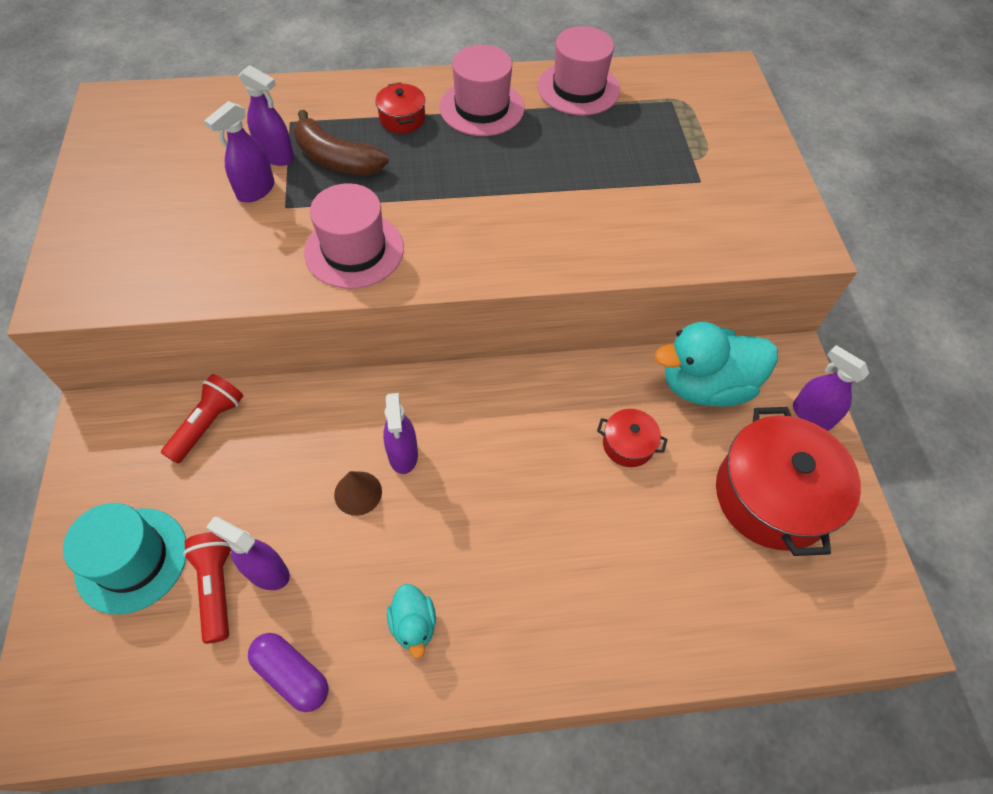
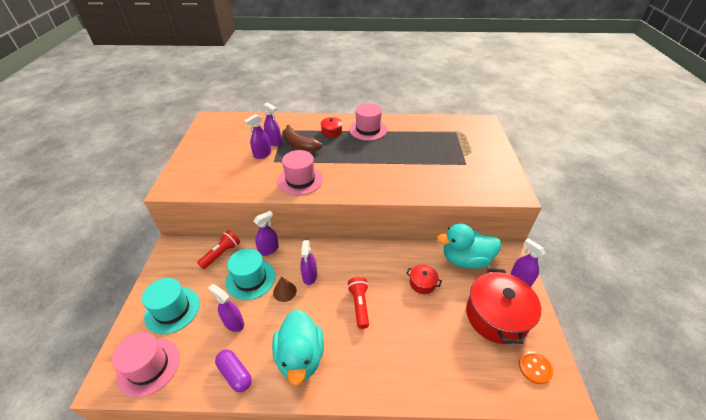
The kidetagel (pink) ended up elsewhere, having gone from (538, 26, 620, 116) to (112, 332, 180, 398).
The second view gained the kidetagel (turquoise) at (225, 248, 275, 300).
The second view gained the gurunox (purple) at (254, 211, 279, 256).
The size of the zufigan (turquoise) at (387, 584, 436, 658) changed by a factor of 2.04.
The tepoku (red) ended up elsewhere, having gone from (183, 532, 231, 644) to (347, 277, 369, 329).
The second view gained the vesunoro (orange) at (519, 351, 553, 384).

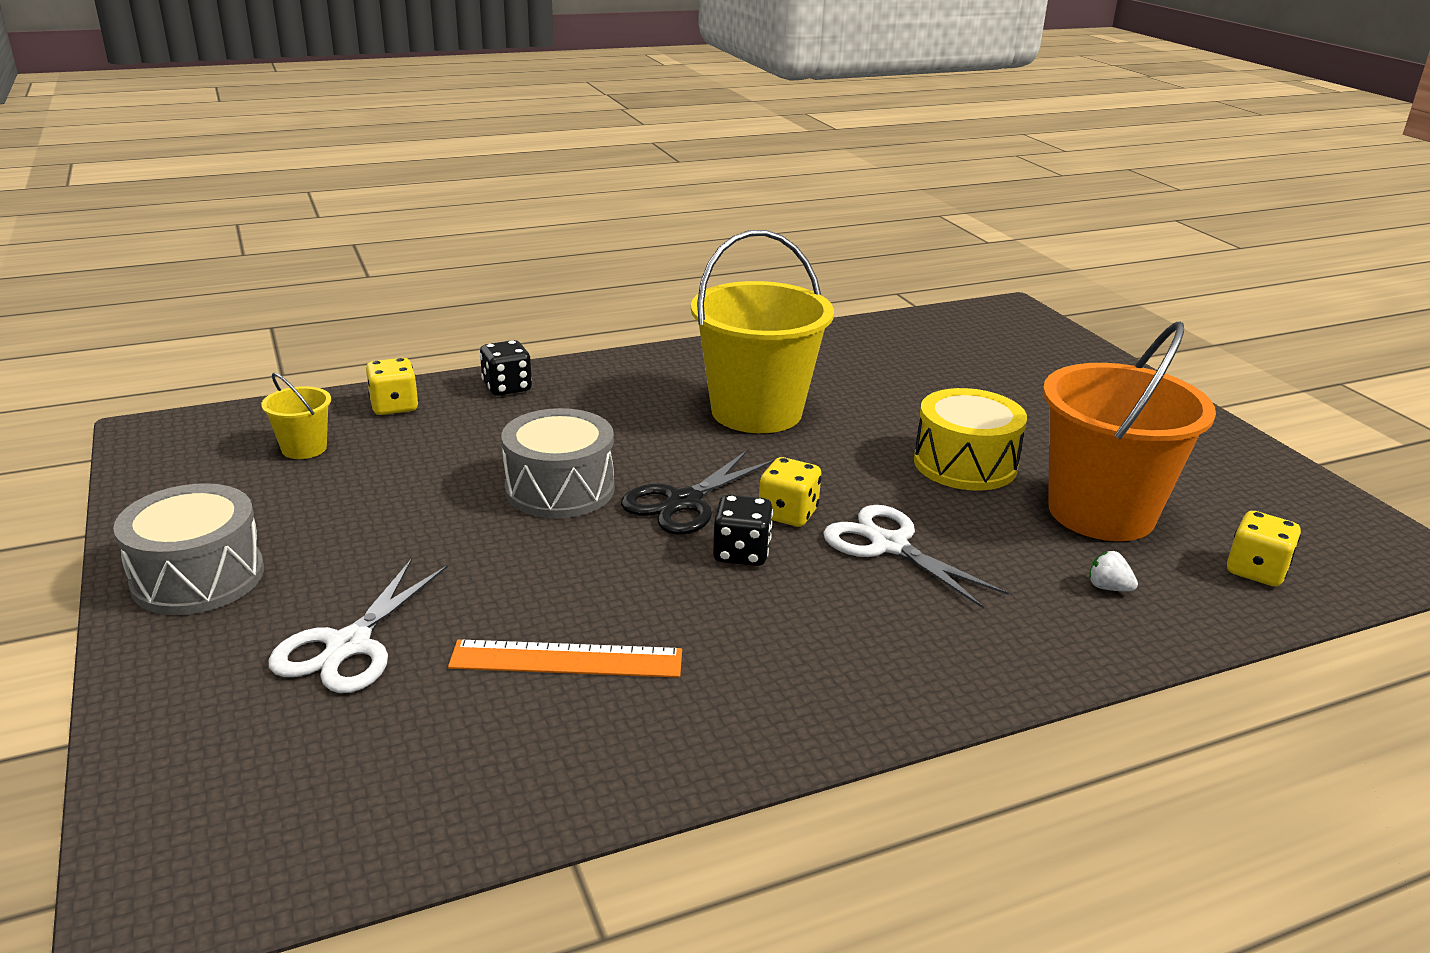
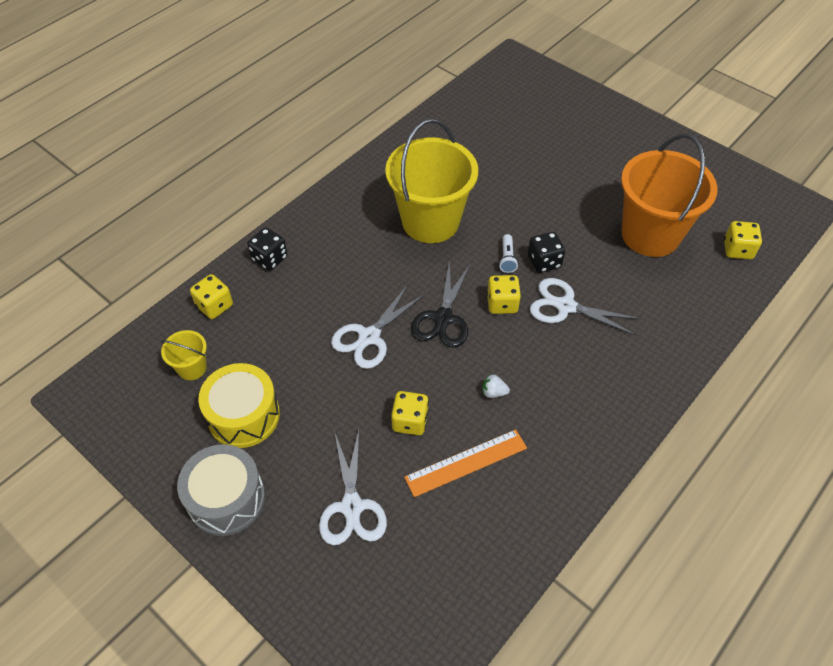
The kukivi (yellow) ended up elsewhere, having gone from (914, 388, 1027, 491) to (198, 363, 280, 448).
Where the kukivi (grey) stood at (501, 408, 614, 518), the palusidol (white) came to stand at (331, 284, 425, 369).
The second view gained the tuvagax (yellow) at (391, 391, 429, 435).
The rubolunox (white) ended up elsewhere, having gone from (1089, 551, 1138, 591) to (482, 374, 510, 398).
The second view gained the tepoku (white) at (499, 234, 518, 273).
The tuvagax (black) ended up elsewhere, having gone from (713, 495, 773, 566) to (528, 232, 565, 273).

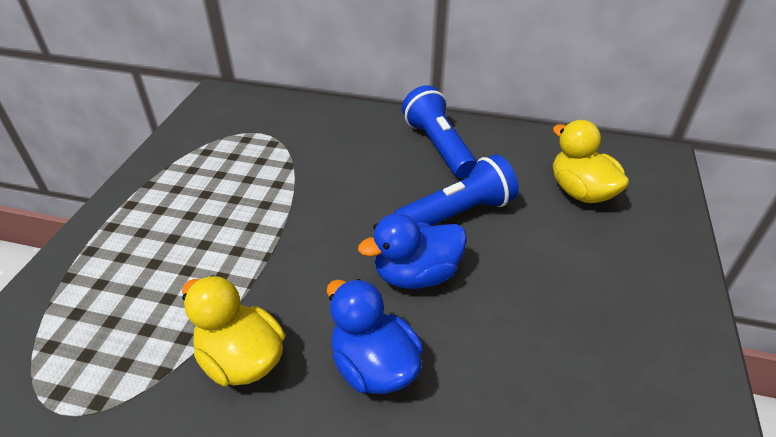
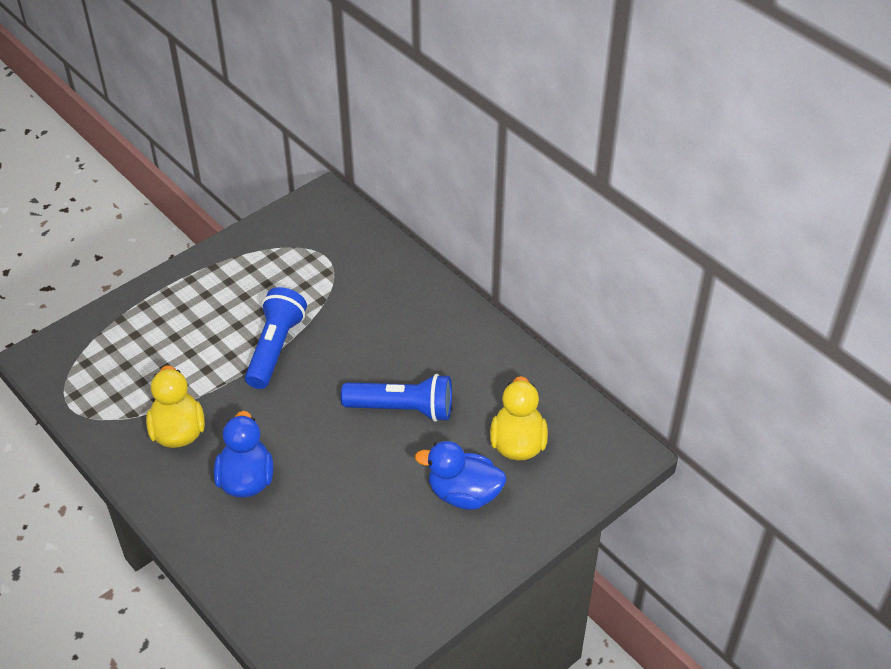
The tepoku (blue) ended up elsewhere, having gone from (402, 85, 477, 178) to (245, 287, 307, 389).
The zufigan (blue) ended up elsewhere, having gone from (358, 213, 467, 289) to (415, 441, 506, 510).

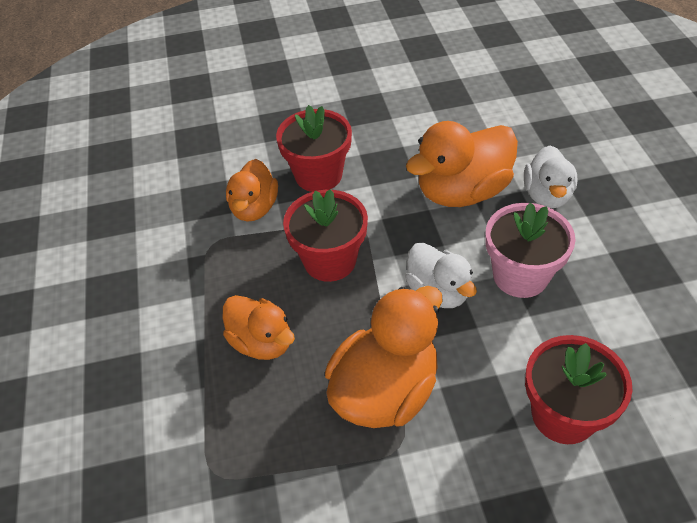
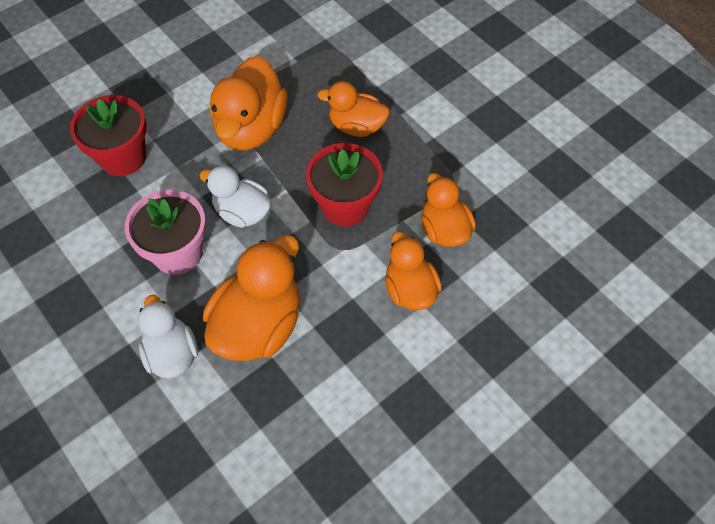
Where the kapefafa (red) stood at (276, 105, 352, 192), the zufigan (orange) came to stand at (385, 232, 442, 310).

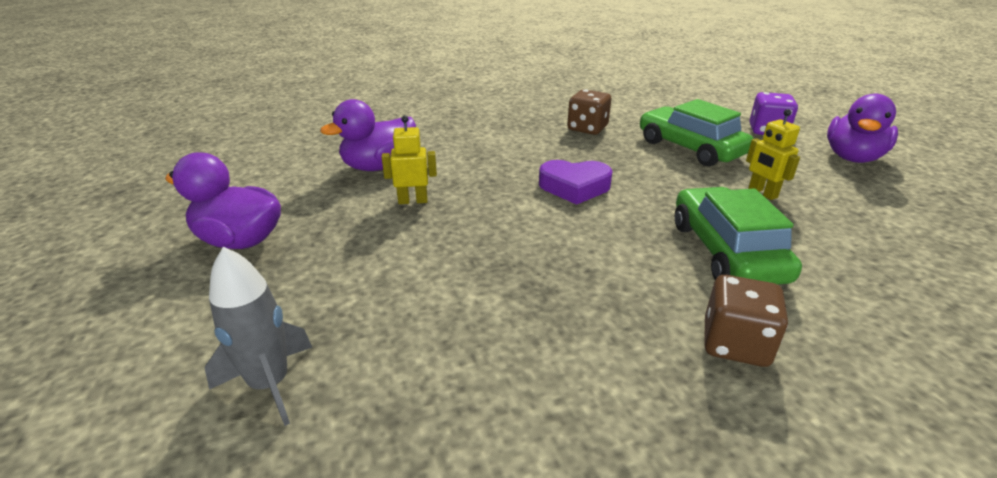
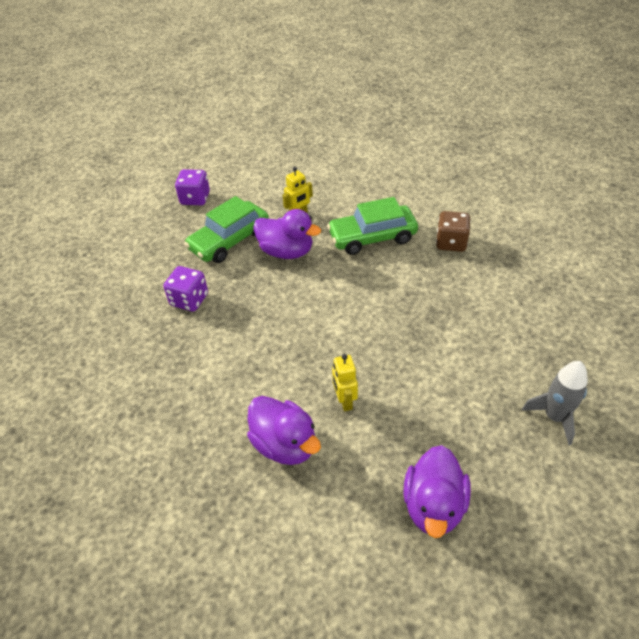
What was the tuvagax (brown) at (567, 89, 611, 135) turned into the tuvagax (purple) at (163, 266, 208, 312).
The zufigan (purple) ended up elsewhere, having gone from (827, 94, 898, 163) to (253, 209, 321, 259).
The second view lost the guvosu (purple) at (539, 160, 613, 205).

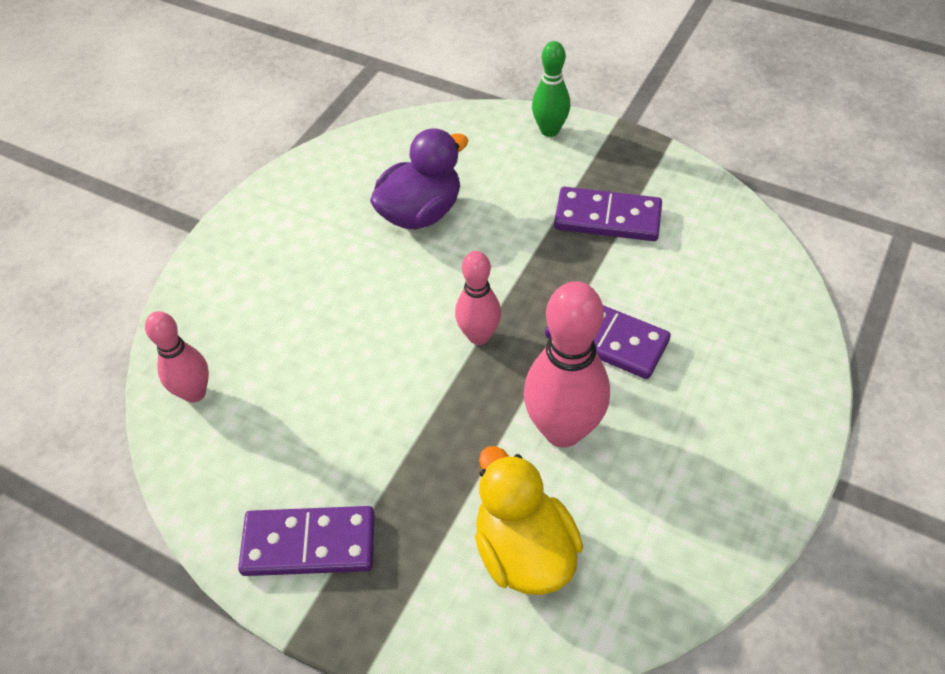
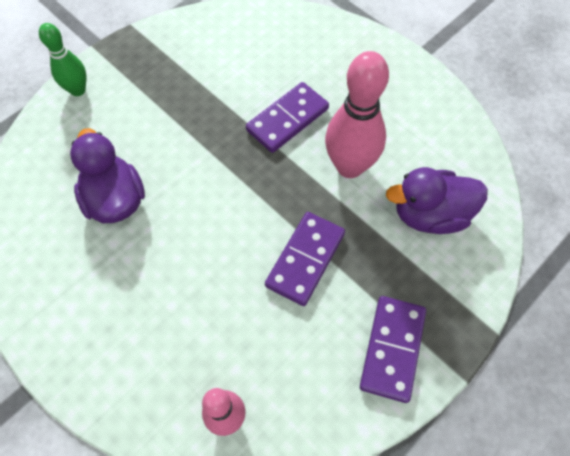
The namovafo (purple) ended up elsewhere, having gone from (554, 187, 662, 241) to (265, 212, 345, 306).
What was the zufigan (yellow) at (475, 446, 583, 595) turned into the zufigan (purple) at (386, 167, 488, 234).
The second view lost the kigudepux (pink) at (455, 251, 501, 345).

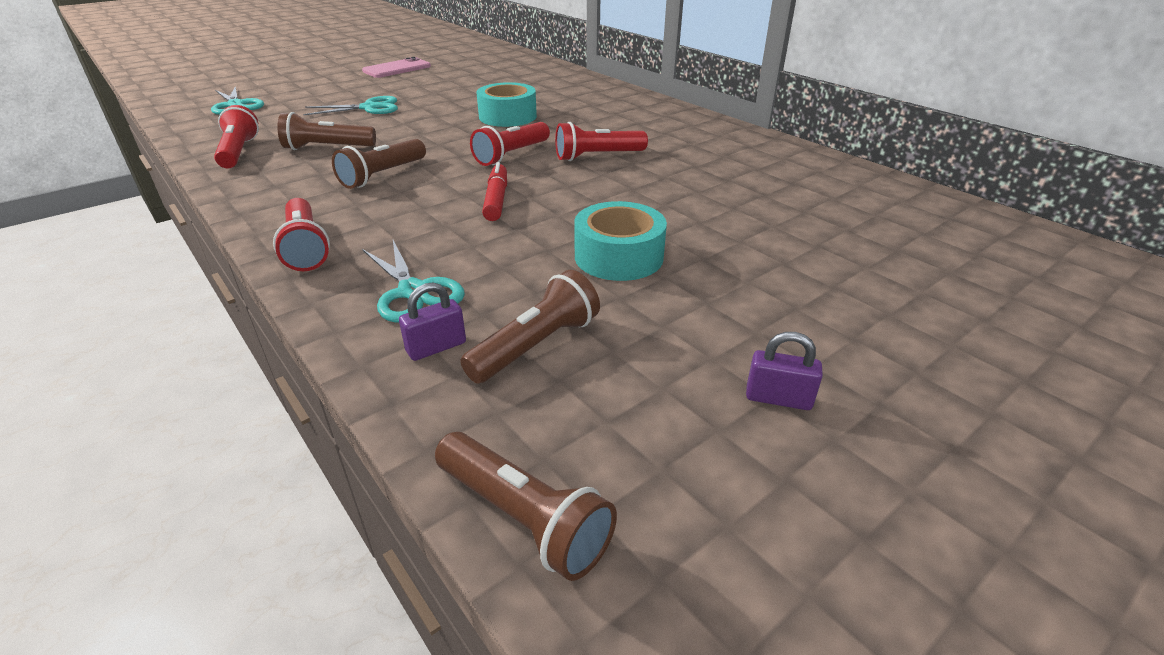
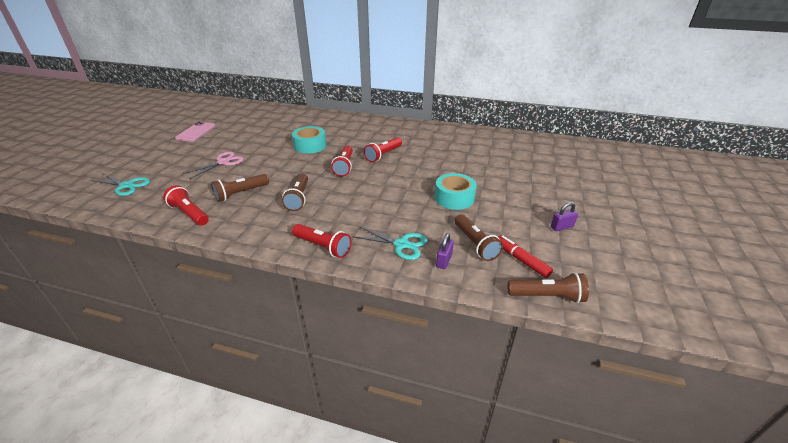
What was the palusidol (turquoise) at (303, 96, 398, 115) turned into the palusidol (pink) at (183, 152, 244, 179).
The tepoku (brown) at (460, 270, 600, 384) ended up facing another way, 150 degrees clockwise from before.
The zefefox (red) ended up elsewhere, having gone from (482, 162, 507, 221) to (498, 236, 553, 278).

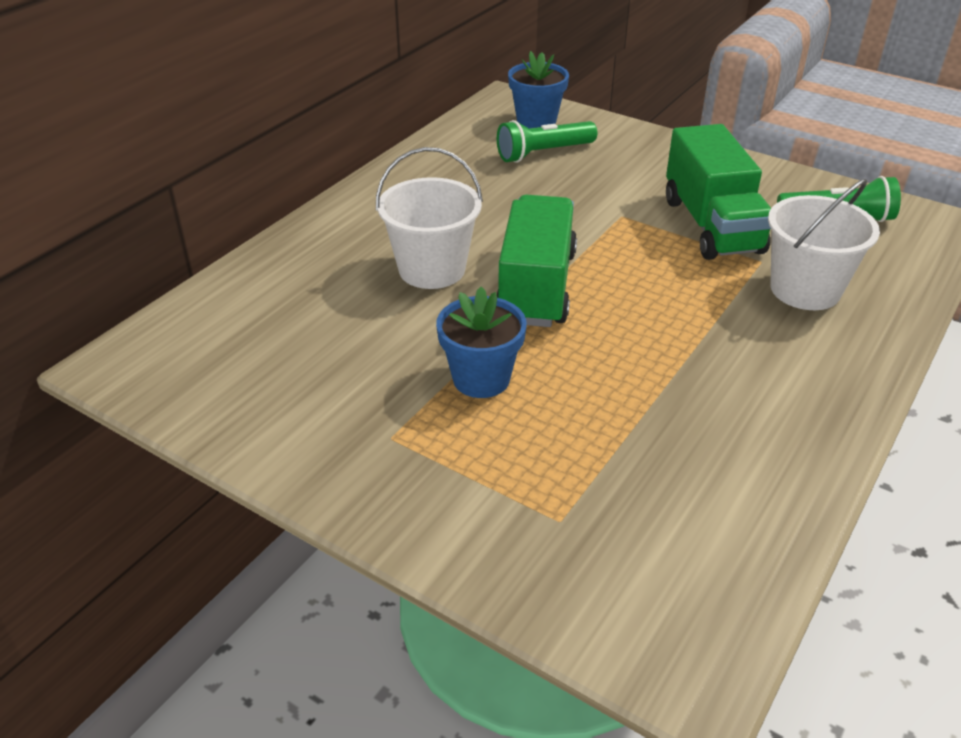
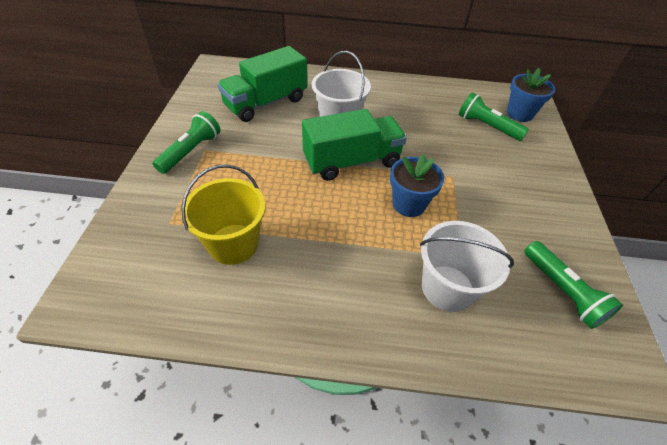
The second view gained the tepoku (green) at (153, 111, 221, 174).
The second view gained the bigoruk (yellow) at (181, 164, 266, 265).
The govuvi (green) ended up elsewhere, having gone from (666, 124, 771, 260) to (217, 46, 307, 122).
The kapefafa (blue) ended up elsewhere, having gone from (436, 287, 527, 398) to (390, 154, 444, 217).

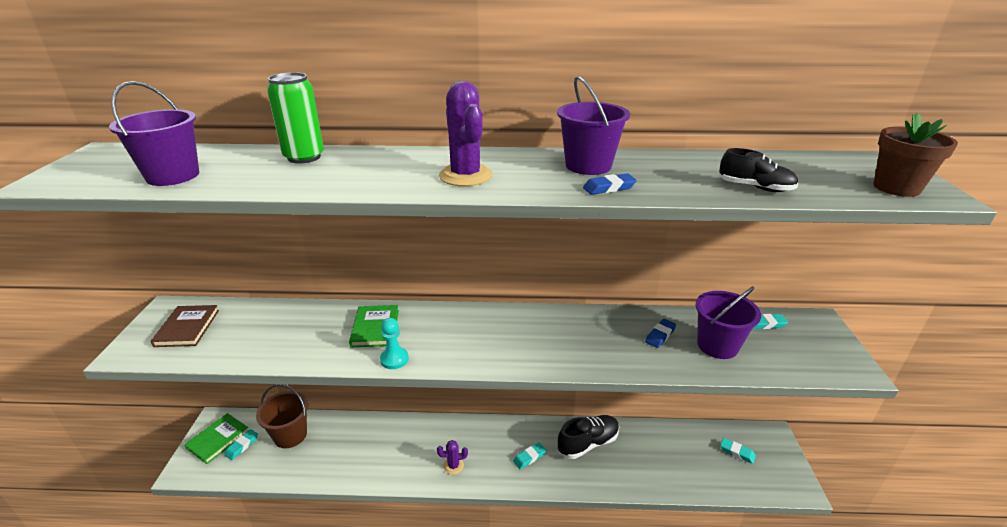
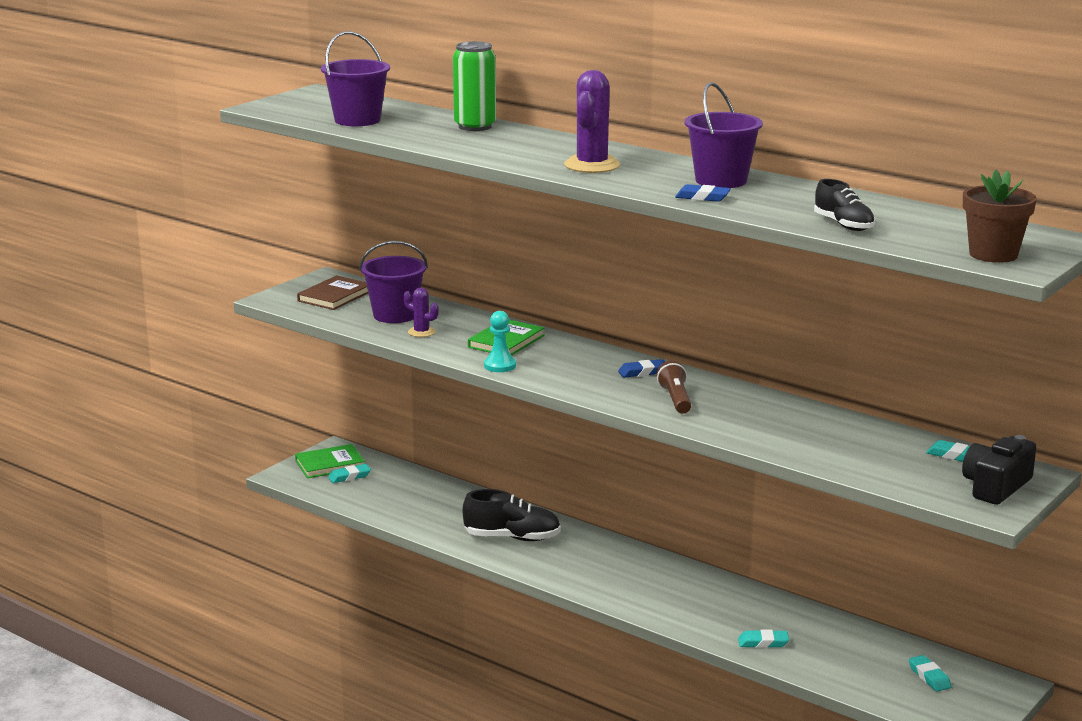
The bigoruk (purple) ended up elsewhere, having gone from (695, 286, 761, 359) to (359, 241, 428, 323).
The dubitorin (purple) ended up elsewhere, having gone from (437, 440, 468, 475) to (403, 287, 439, 337).
The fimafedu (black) ended up elsewhere, having gone from (558, 415, 619, 459) to (462, 489, 561, 541).
The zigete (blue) ended up elsewhere, having gone from (645, 319, 676, 348) to (618, 359, 665, 378).
The second view gained the tepoku (brown) at (657, 361, 691, 414).
The zigete (turquoise) ended up elsewhere, having gone from (513, 442, 546, 469) to (738, 630, 789, 648).
The second view gained the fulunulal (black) at (962, 435, 1036, 505).
The second view lost the bigoruk (brown) at (256, 384, 308, 448).

